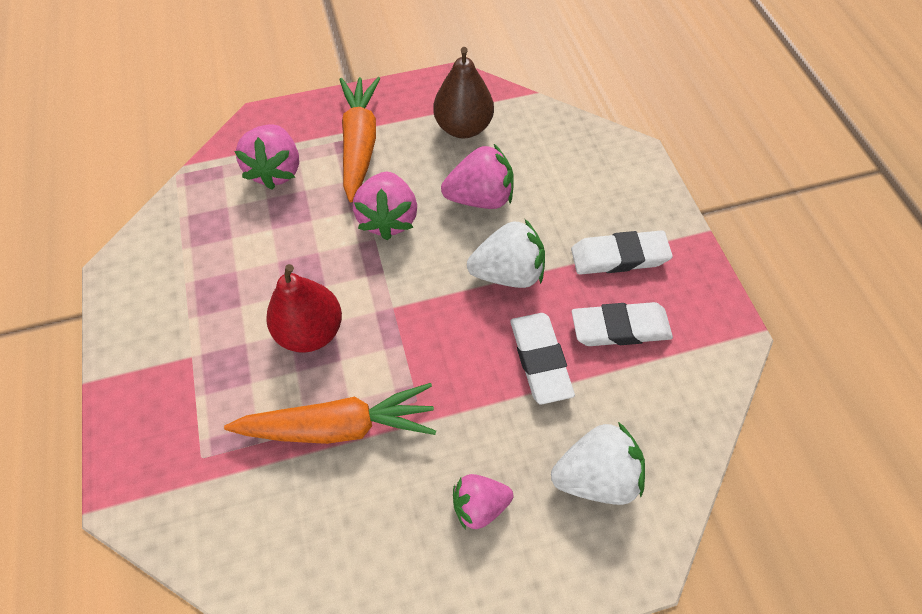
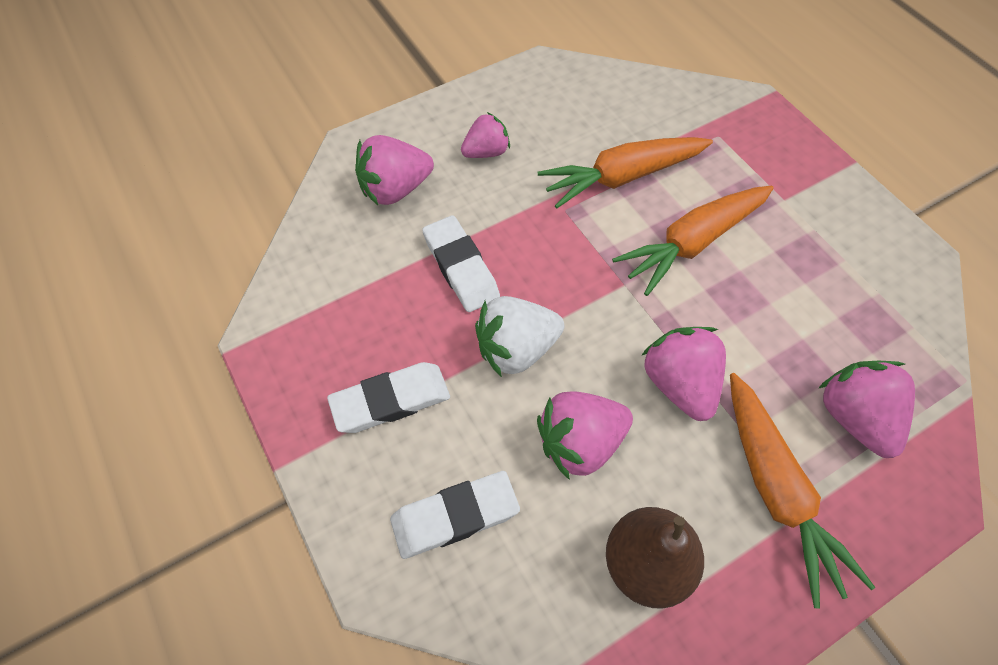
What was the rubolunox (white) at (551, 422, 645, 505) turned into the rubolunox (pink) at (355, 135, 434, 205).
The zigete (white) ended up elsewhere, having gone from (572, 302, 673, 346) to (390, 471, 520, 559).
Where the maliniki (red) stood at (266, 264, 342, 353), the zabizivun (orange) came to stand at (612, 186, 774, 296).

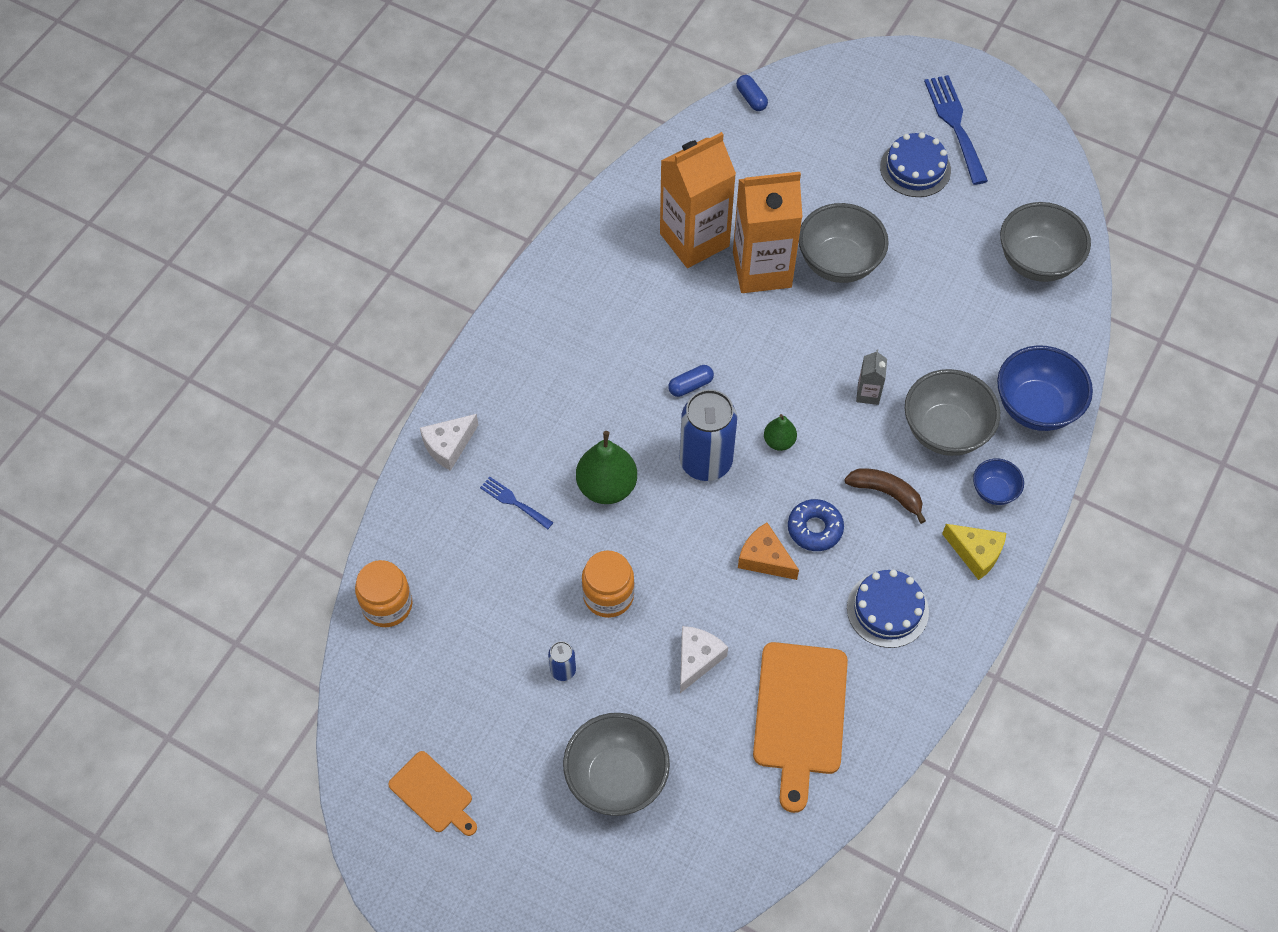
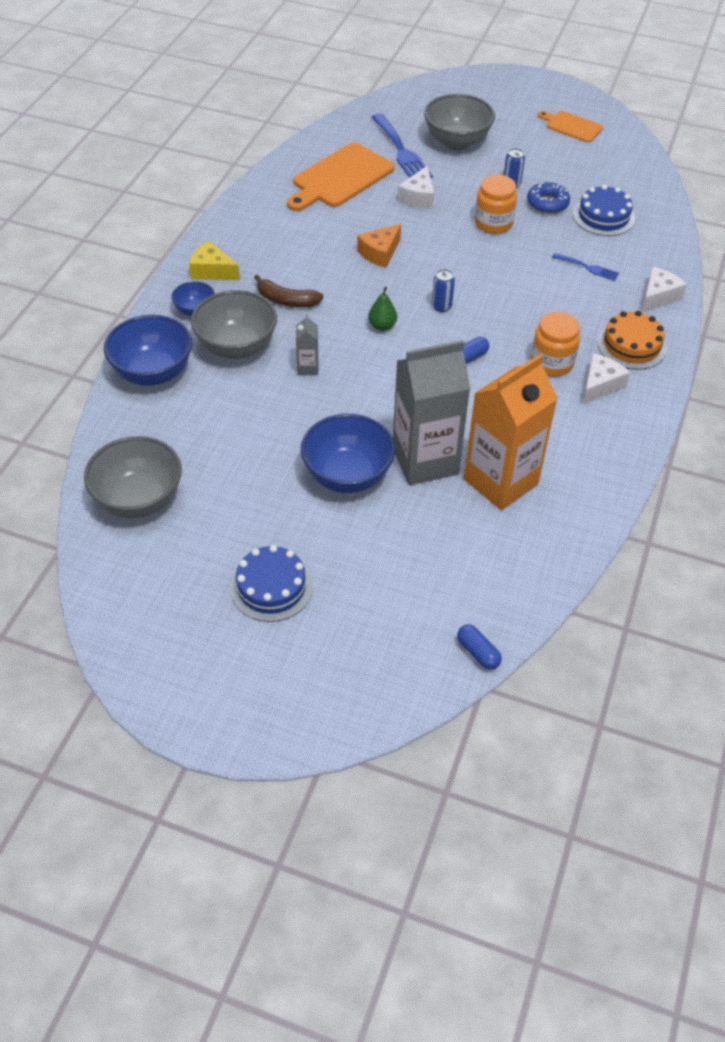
The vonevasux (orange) at (753, 642, 848, 813) ended up facing another way, 135 degrees counterclockwise from before.
What was the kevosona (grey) at (799, 203, 889, 283) turned into the kevosona (blue) at (301, 414, 395, 493).
The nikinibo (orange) at (738, 523, 799, 580) ended up facing another way, 105 degrees clockwise from before.
The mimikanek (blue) ended up elsewhere, having gone from (924, 75, 988, 185) to (372, 113, 433, 178).
What was the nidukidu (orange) at (733, 172, 802, 293) turned into the nidukidu (grey) at (393, 340, 470, 485).
The size of the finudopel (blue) at (680, 389, 737, 481) changed by a factor of 0.45.
The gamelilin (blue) ended up elsewhere, having gone from (788, 499, 844, 551) to (527, 182, 570, 214).
The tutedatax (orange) ended up elsewhere, having gone from (355, 560, 412, 627) to (531, 312, 580, 377).
The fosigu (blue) ended up elsewhere, having gone from (847, 570, 929, 648) to (573, 185, 635, 236).
The second view gained the nikinibo (white) at (582, 353, 630, 405).
The second view gained the fosigu (orange) at (597, 311, 667, 370).
The second view lost the maliniki (green) at (576, 431, 637, 504).

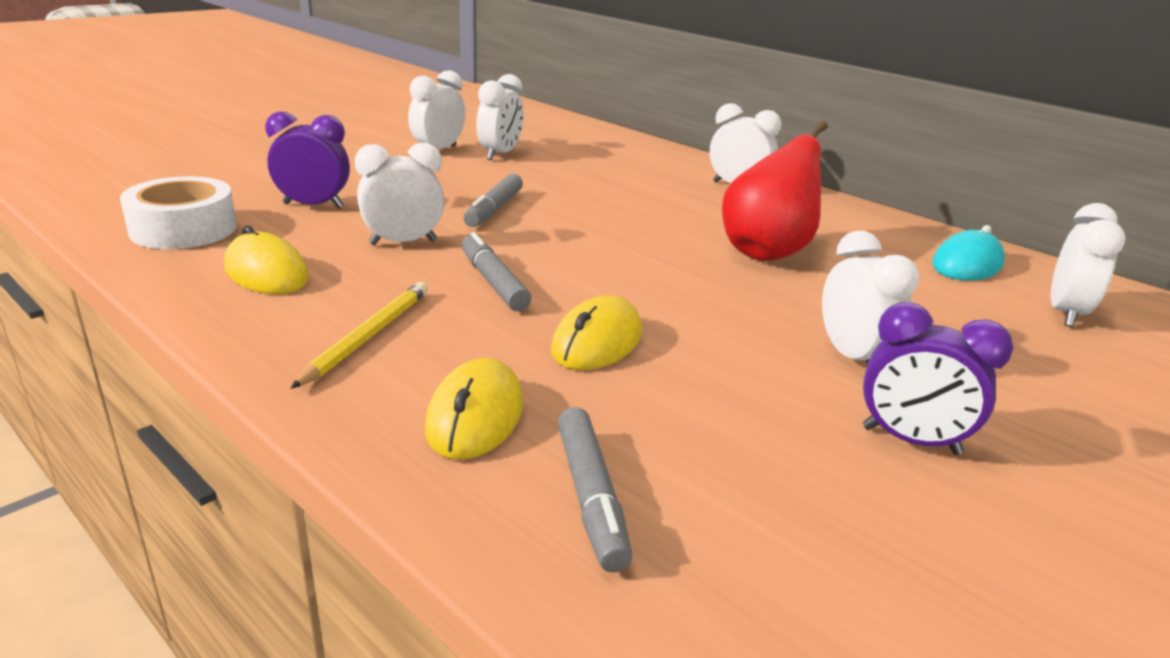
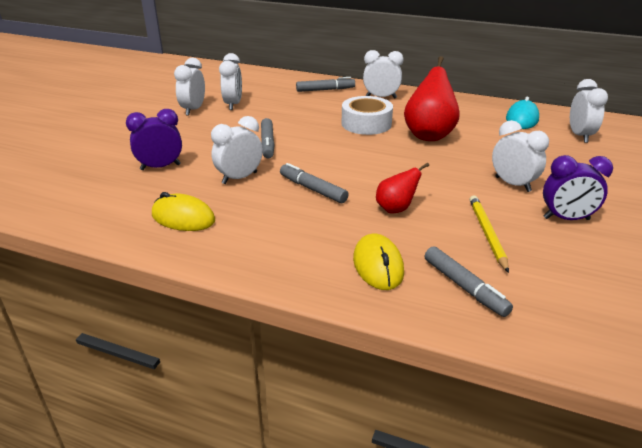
The second view gained the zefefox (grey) at (296, 77, 355, 92).
The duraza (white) ended up elsewhere, having gone from (120, 176, 237, 249) to (342, 96, 393, 135).
Where the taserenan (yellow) stood at (551, 295, 642, 370), the maliniki (red) came to stand at (376, 163, 429, 213).
The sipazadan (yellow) ended up elsewhere, having gone from (290, 282, 428, 389) to (470, 195, 509, 273).

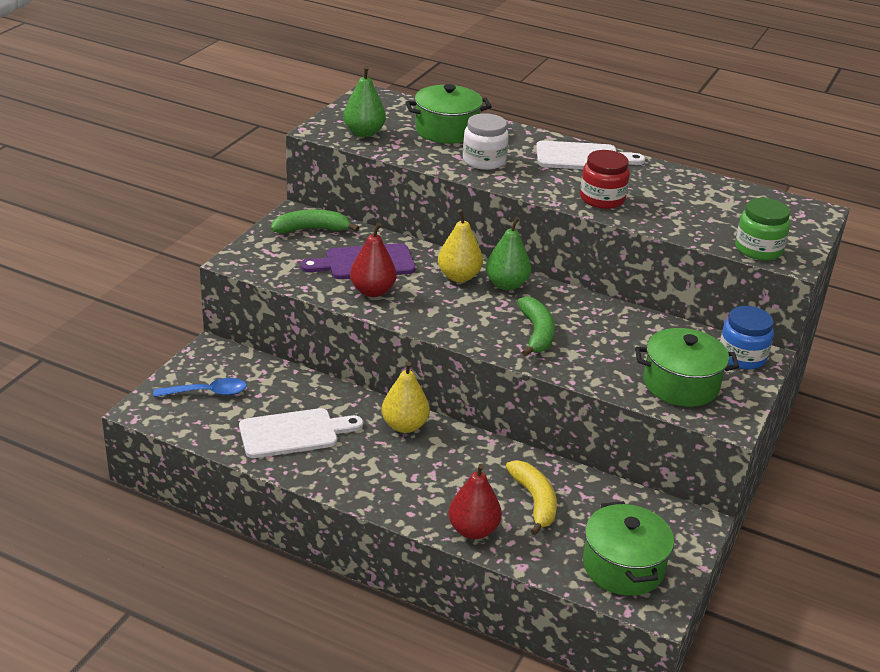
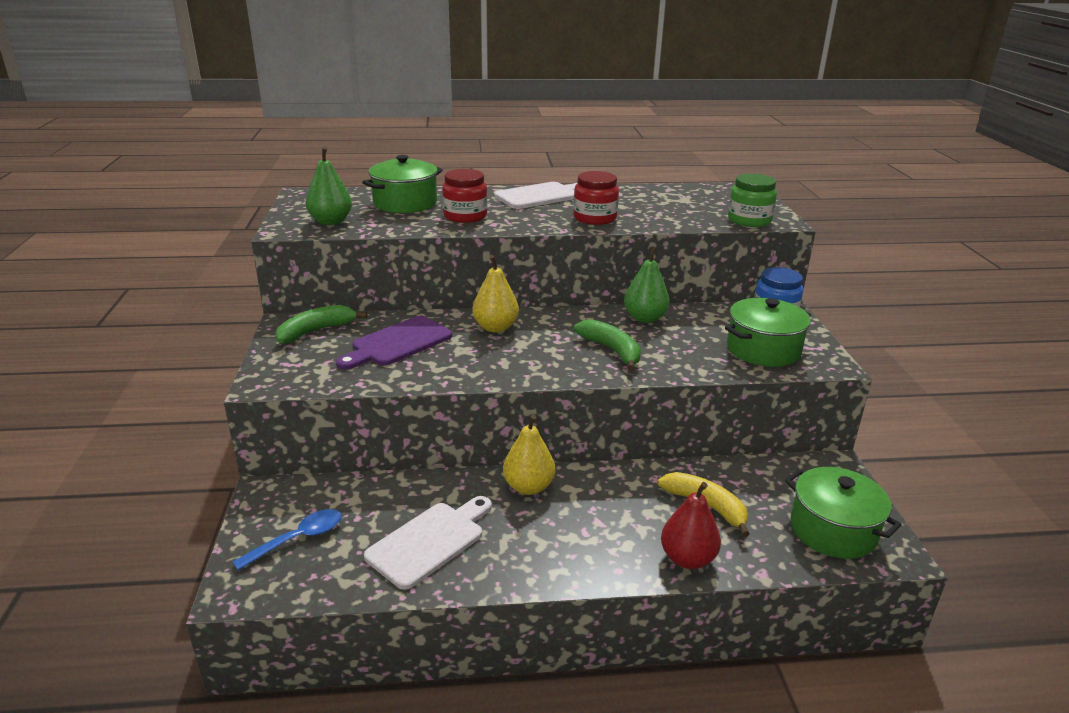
What was the tutedatax (white) at (463, 113, 509, 170) turned into the tutedatax (red) at (442, 169, 487, 223).
The maliniki (green) ended up elsewhere, having gone from (486, 217, 531, 290) to (624, 246, 669, 323).
The second view lost the maliniki (red) at (350, 223, 396, 297).

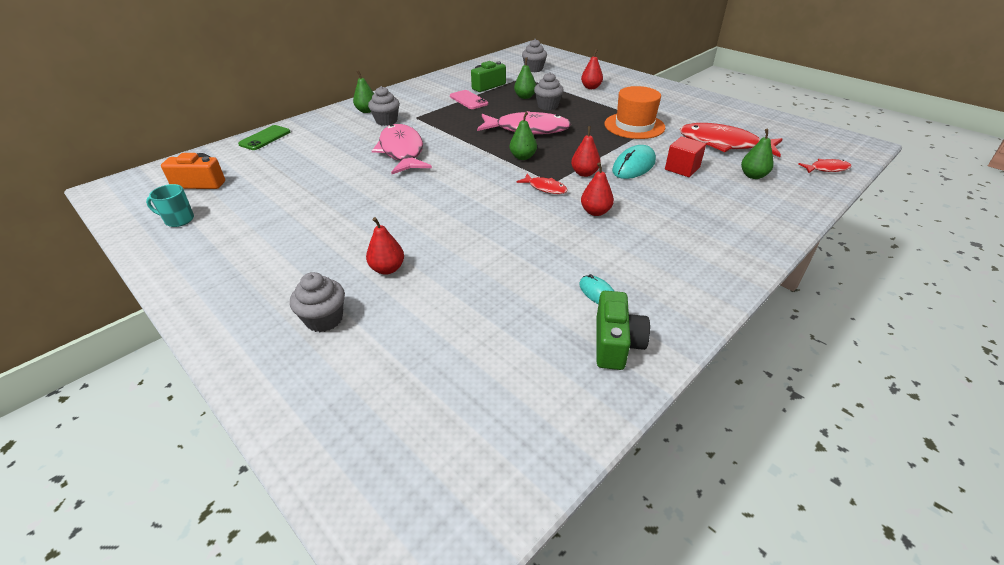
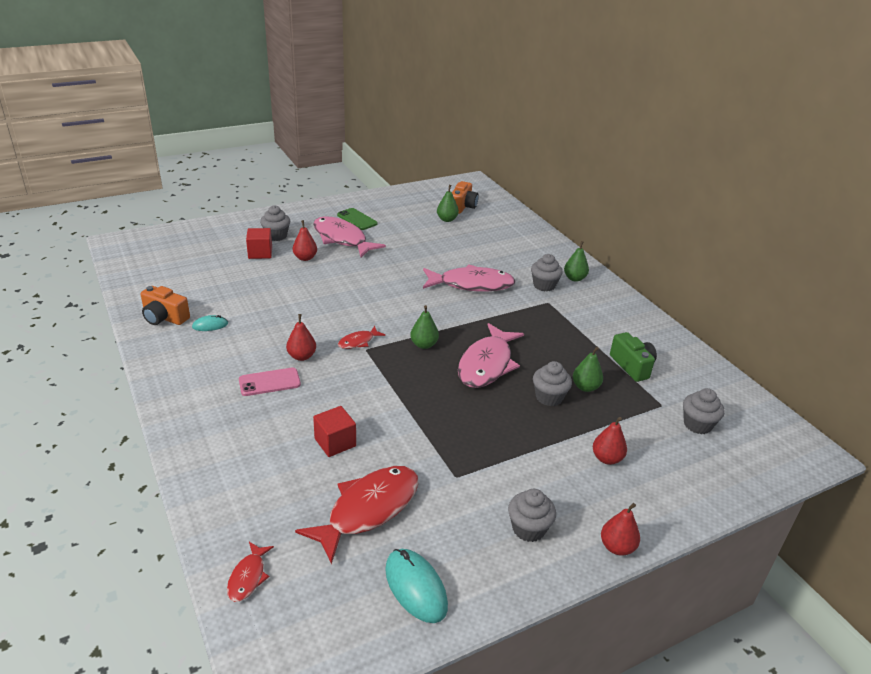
What was the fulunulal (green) at (597, 291, 650, 370) turned into the fulunulal (orange) at (140, 286, 190, 325).
The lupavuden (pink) ended up elsewhere, having gone from (450, 90, 488, 109) to (239, 368, 301, 396).
The second view gained the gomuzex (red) at (246, 228, 272, 259).
The second view gained the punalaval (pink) at (313, 217, 386, 257).
The lupavuden (green) ended up elsewhere, having gone from (238, 125, 290, 150) to (337, 208, 378, 230).
The taserenan (turquoise) ended up elsewhere, having gone from (612, 145, 656, 179) to (385, 549, 448, 623).
The maliniki (green) ended up elsewhere, having gone from (741, 129, 774, 179) to (437, 185, 459, 222).
The second view gained the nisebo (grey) at (508, 489, 556, 542).
The maliniki (red) ended up elsewhere, having gone from (571, 126, 601, 177) to (601, 503, 640, 556).
The second view lost the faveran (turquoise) at (146, 184, 194, 227).
The second view lost the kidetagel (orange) at (604, 86, 665, 139).

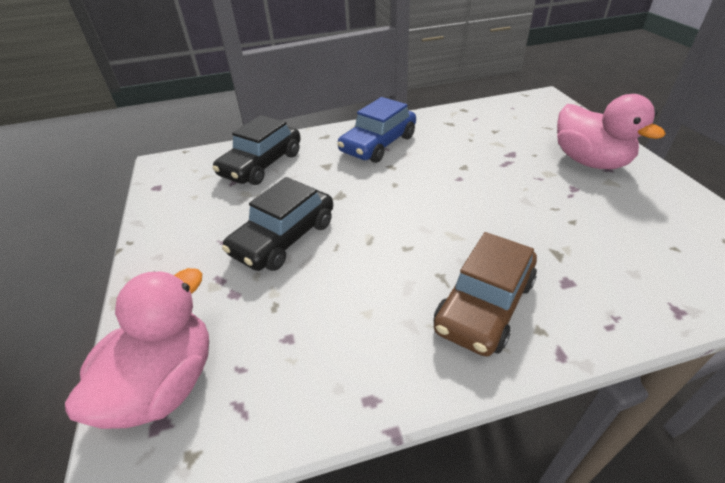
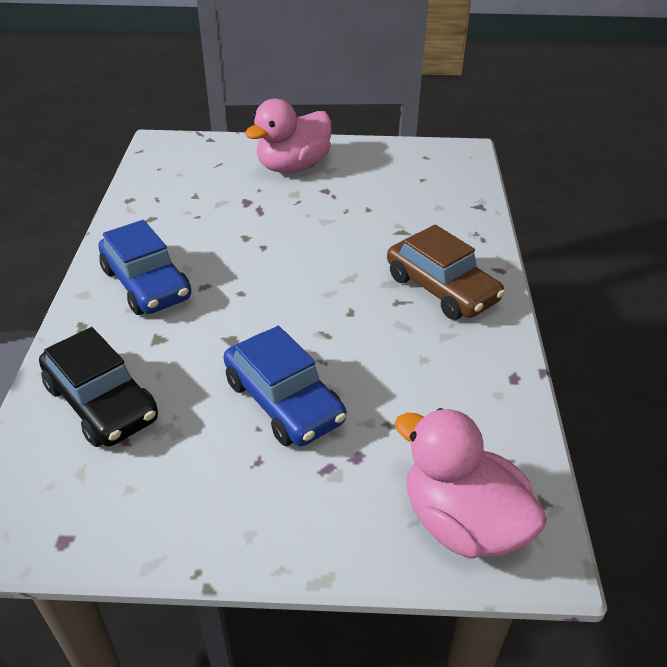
What was the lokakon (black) at (222, 177, 333, 271) turned into the lokakon (blue) at (223, 326, 347, 446).
The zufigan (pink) at (557, 94, 666, 169) ended up facing another way, 150 degrees clockwise from before.

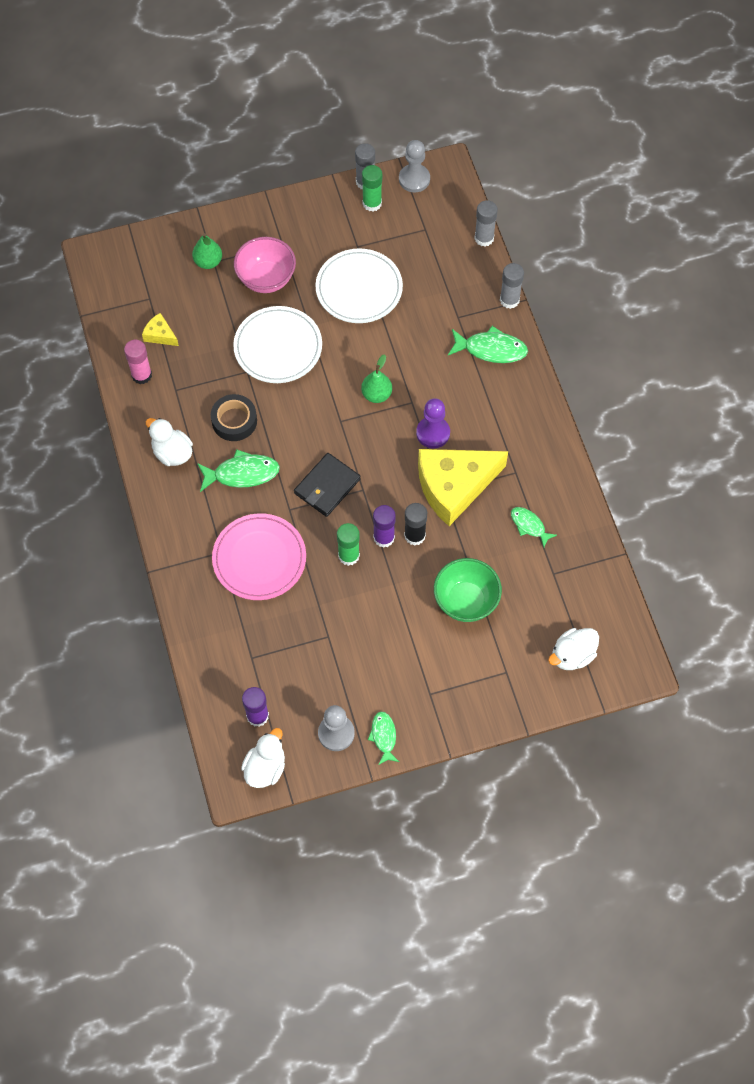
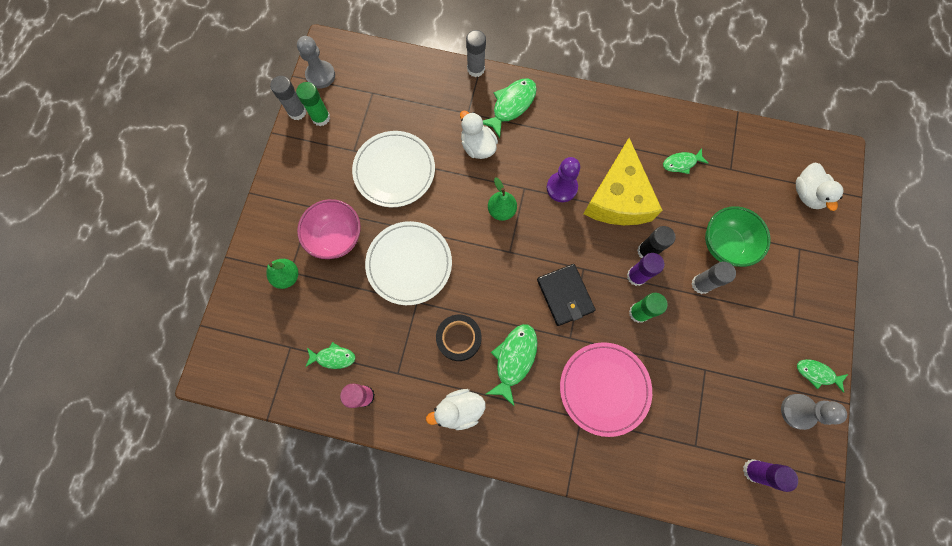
Where the nikinibo (yellow) stood at (142, 313, 179, 346), the punalaval (green) came to stand at (305, 342, 356, 369).
The zufigan (white) ended up elsewhere, having gone from (241, 728, 285, 788) to (460, 110, 498, 159).
The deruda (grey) ended up elsewhere, having gone from (474, 200, 498, 247) to (691, 262, 736, 294).

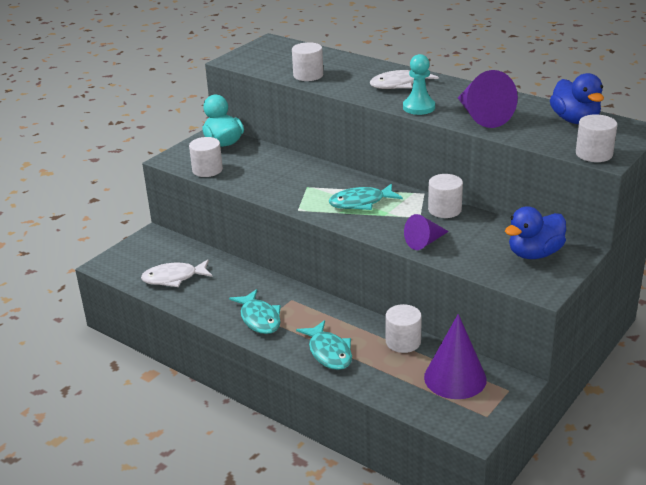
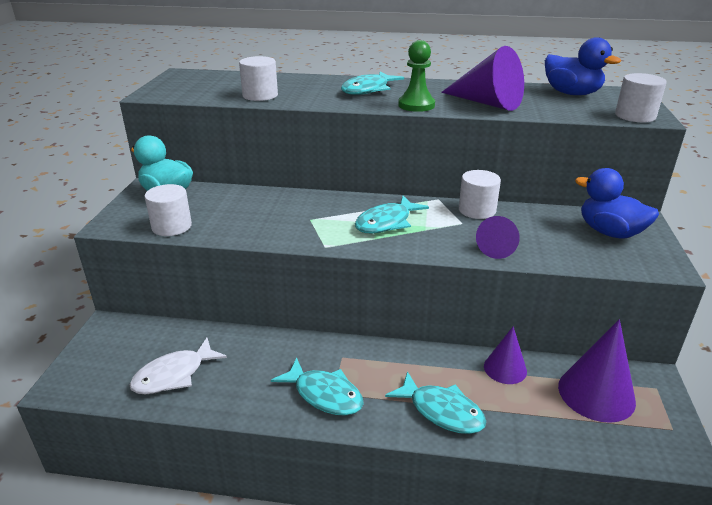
What was the punalaval (white) at (370, 70, 439, 89) turned into the punalaval (turquoise) at (341, 72, 404, 95).
What was the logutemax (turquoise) at (403, 54, 435, 115) turned into the logutemax (green) at (398, 40, 435, 112).
Where the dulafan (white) stood at (385, 304, 422, 353), the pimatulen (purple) came to stand at (484, 326, 527, 384).
The zufigan (blue) at (505, 206, 566, 259) ended up facing another way, 105 degrees clockwise from before.

